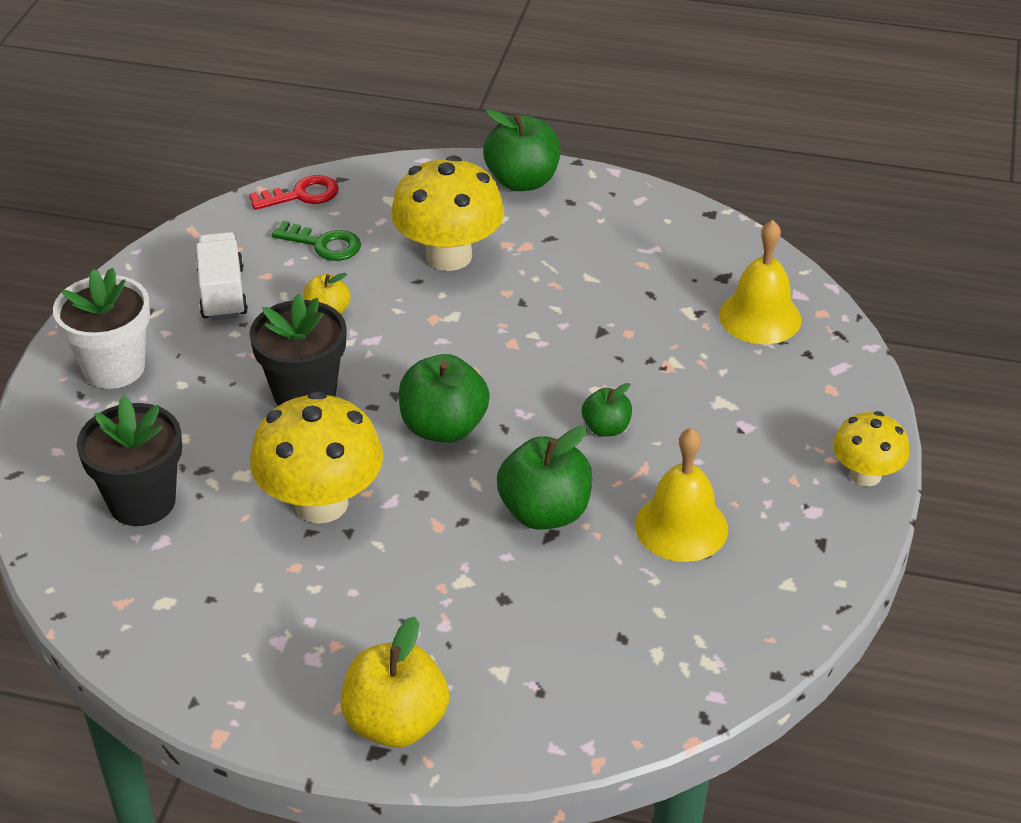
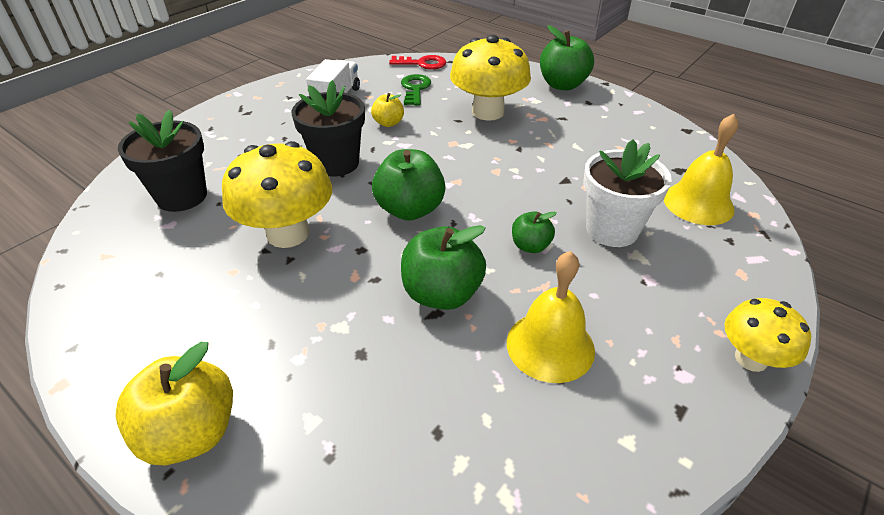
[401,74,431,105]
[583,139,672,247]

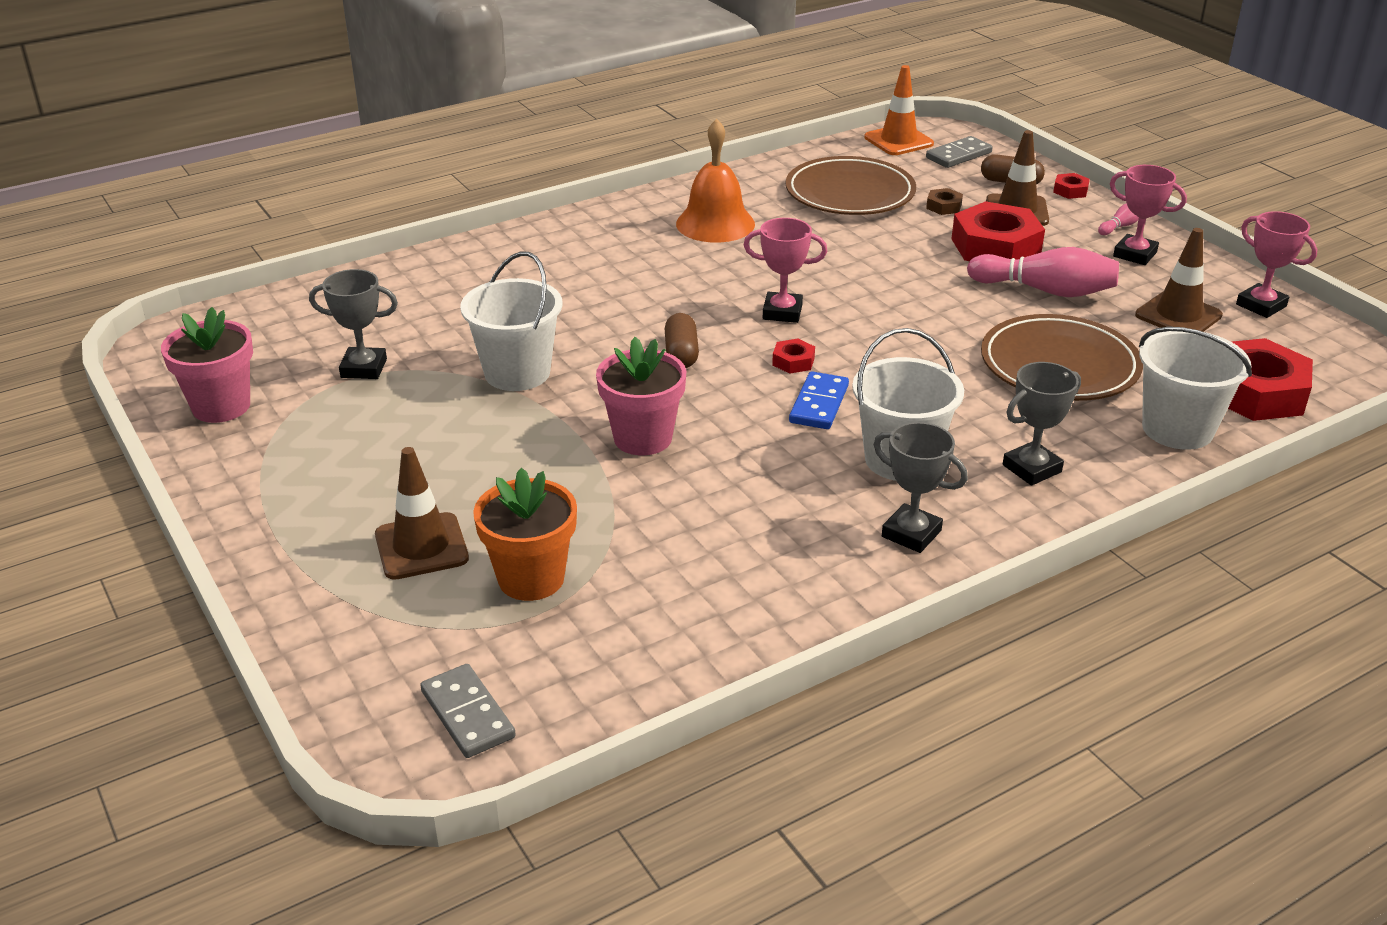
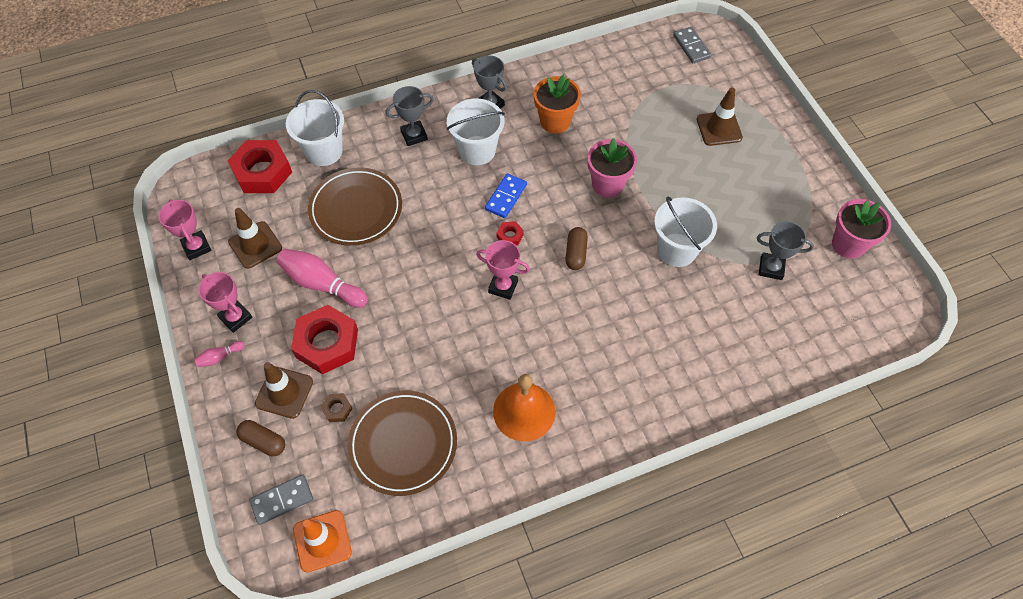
[534,75,581,134]
[1053,173,1090,199] (first image)

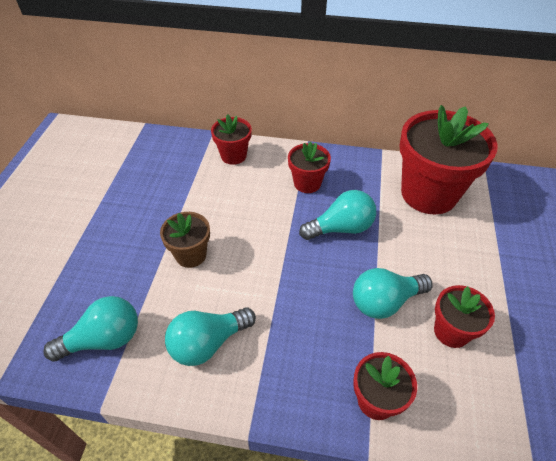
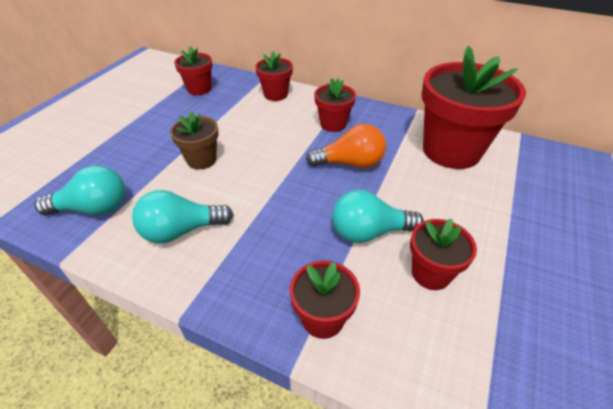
[174,46,213,95]
[306,124,386,168]

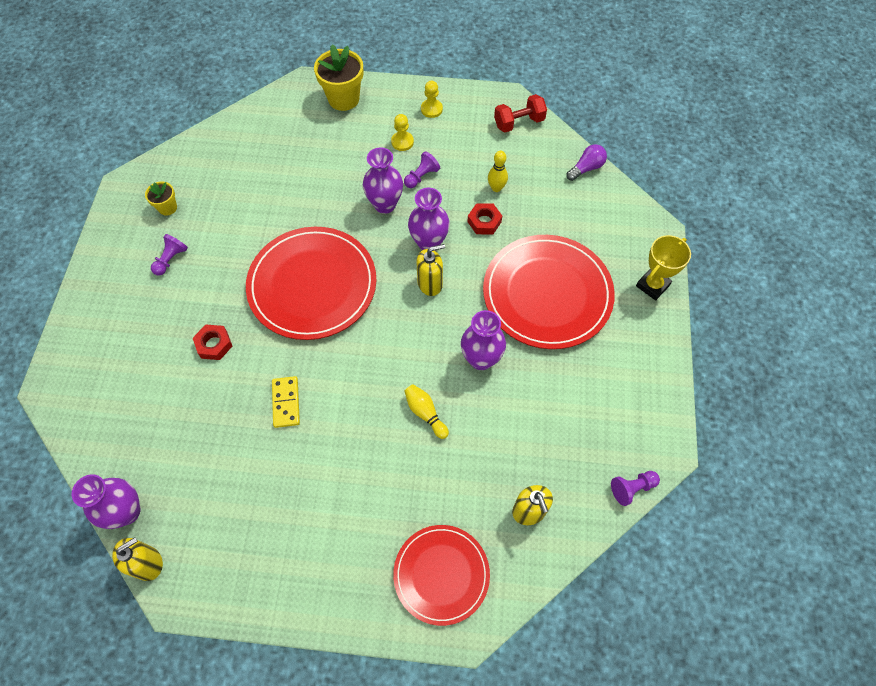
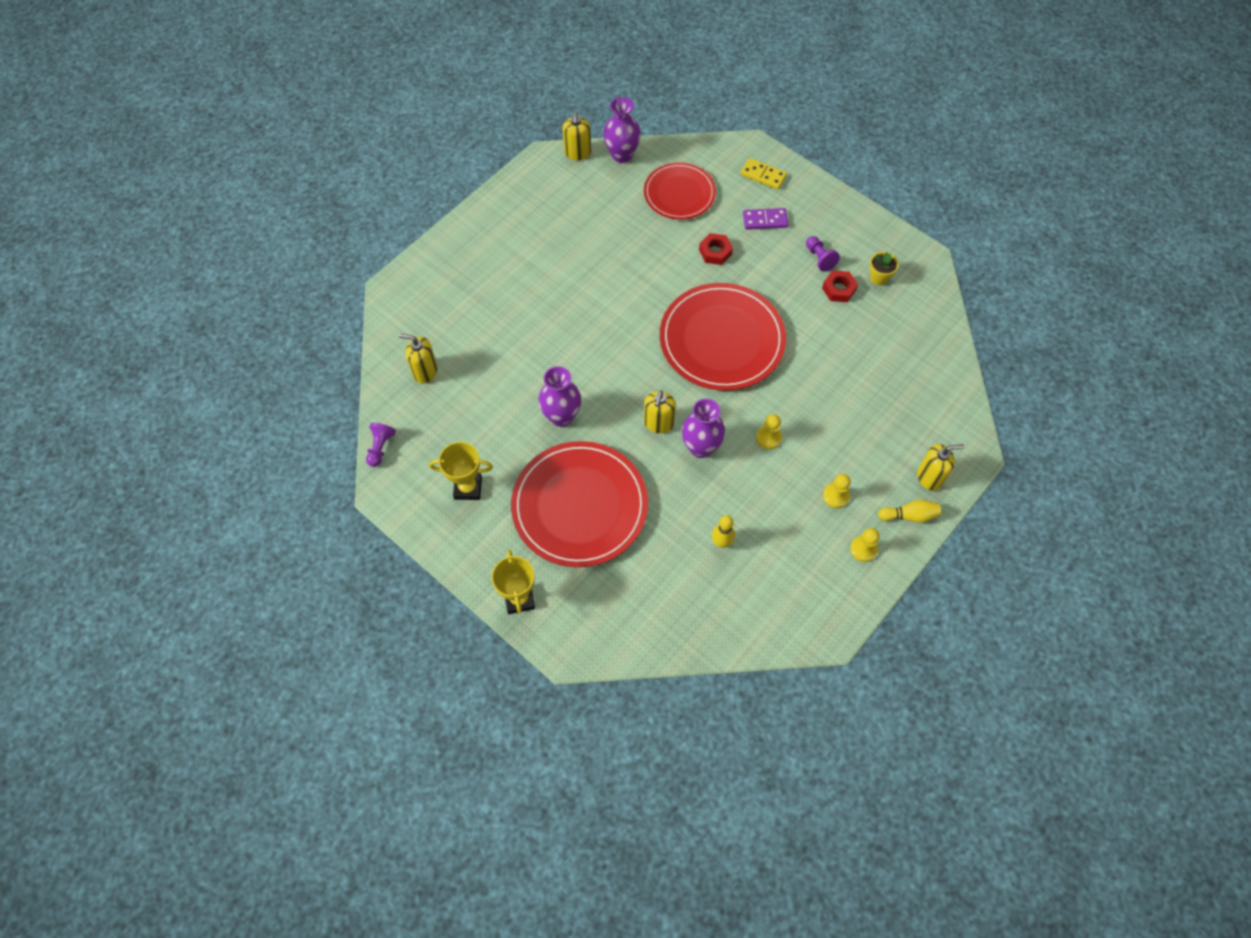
[429,442,493,500]
[644,162,716,220]
[740,158,787,190]
[743,208,788,230]
[756,414,782,449]
[822,270,858,302]
[878,500,941,522]
[917,444,964,491]
[404,151,440,188] (first image)
[494,94,547,132] (first image)
[566,144,607,181] (first image)

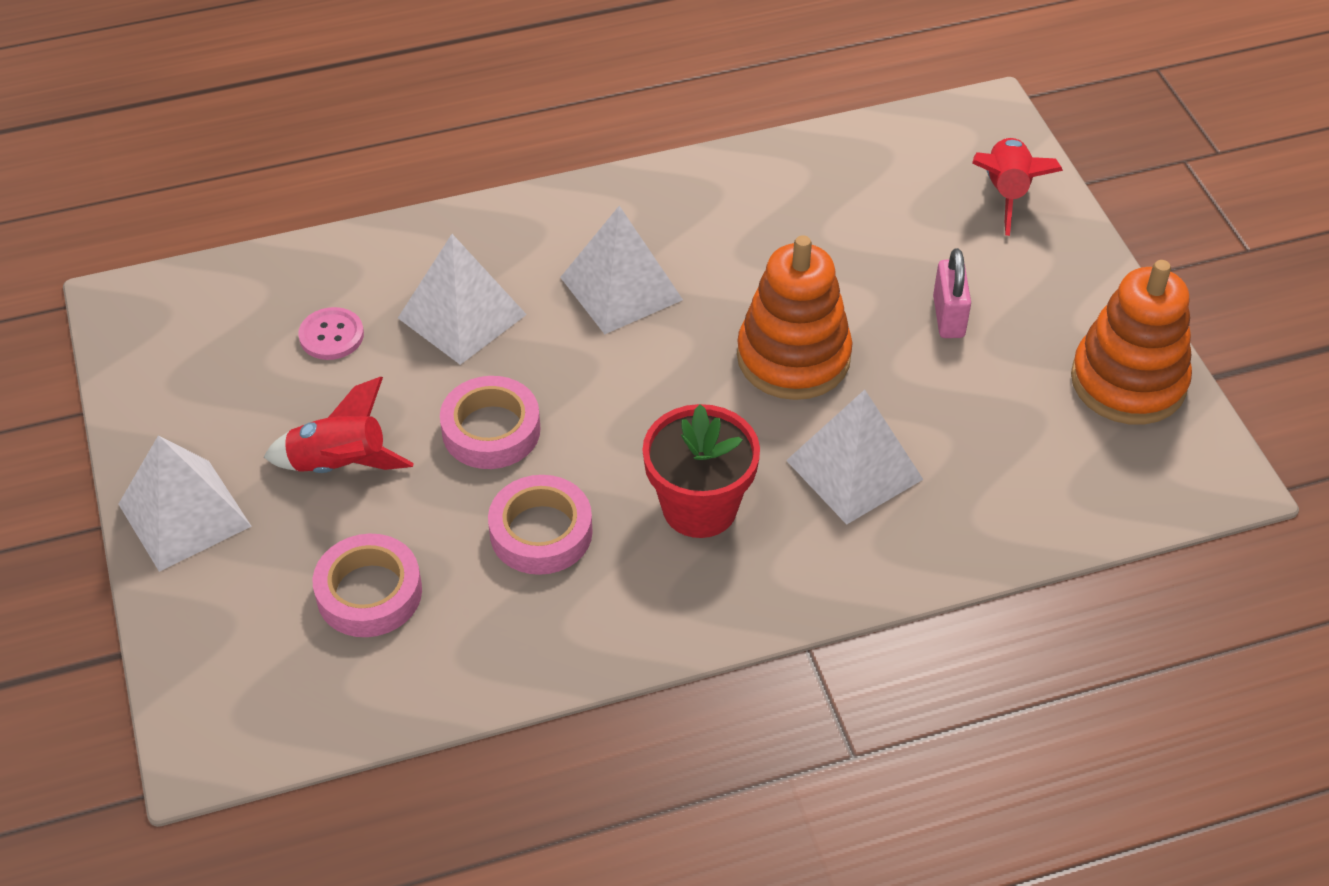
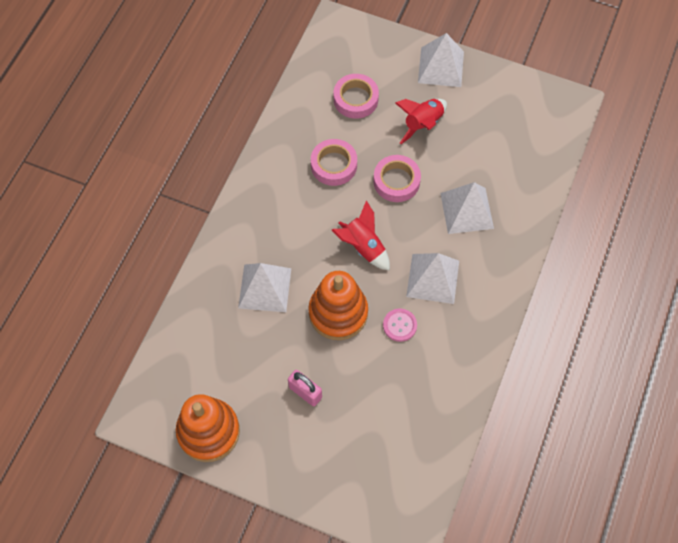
[332,200,390,271]
[383,309,417,342]
[642,404,760,538] (first image)

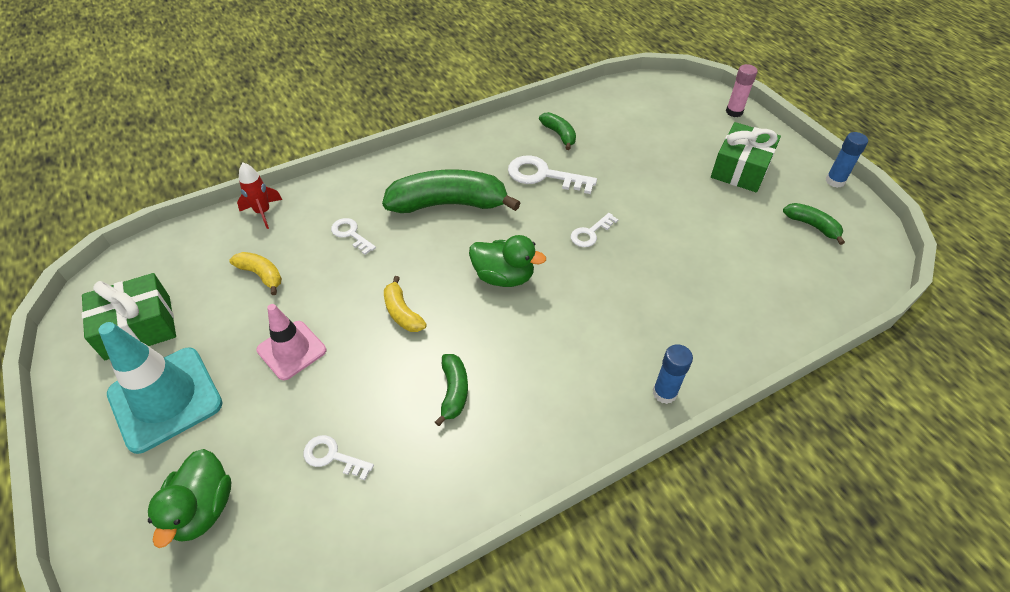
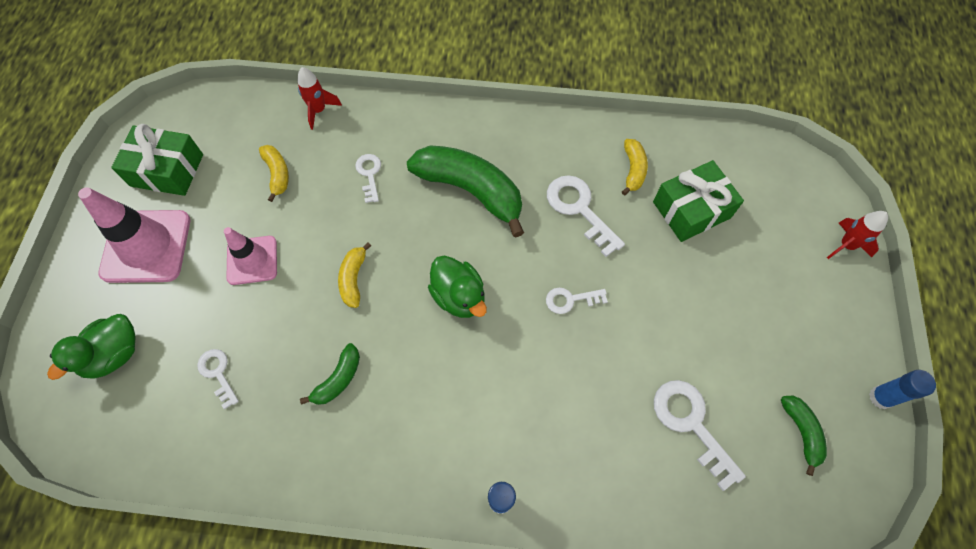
[78,187,190,283]
[622,139,648,196]
[653,160,744,242]
[654,380,746,491]
[827,211,888,259]

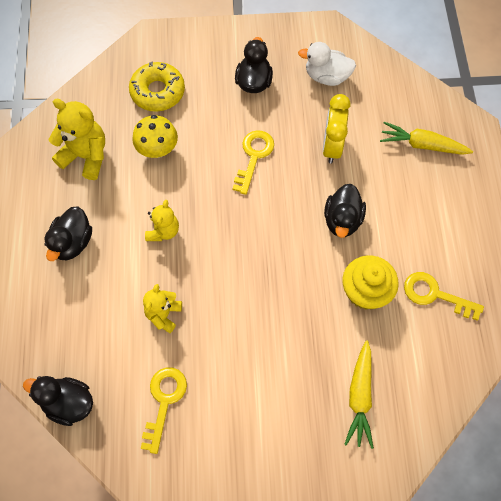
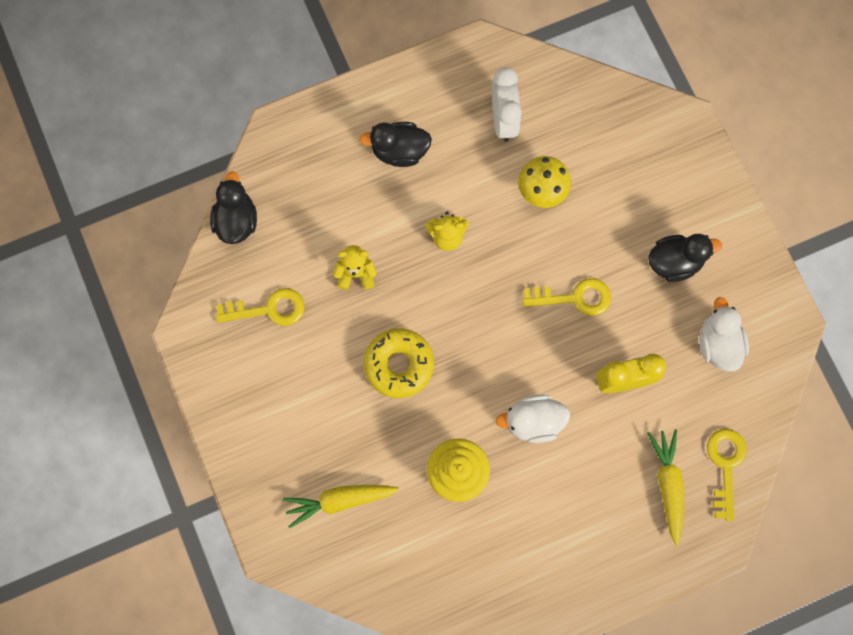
[364,328,434,398]
[492,67,522,142]
[496,395,570,443]
[707,429,747,521]

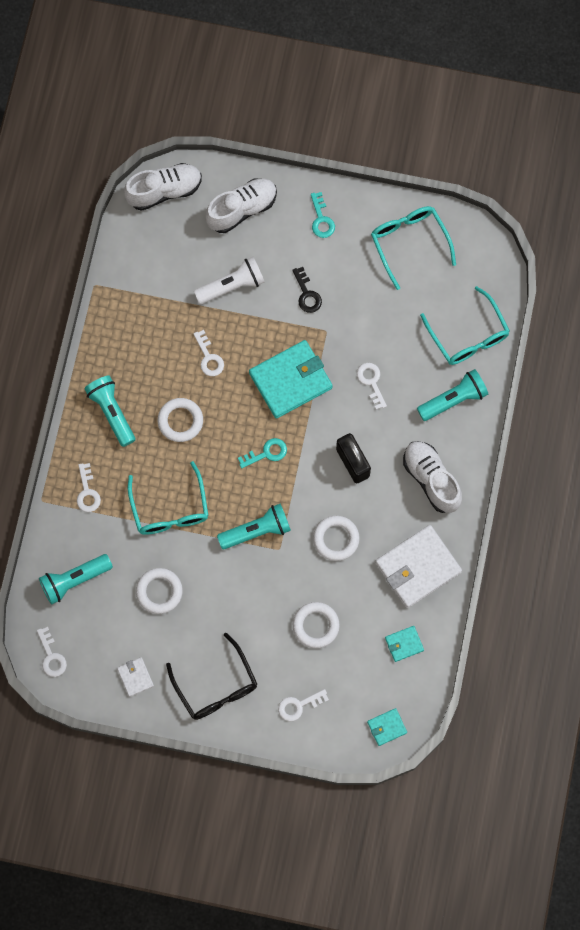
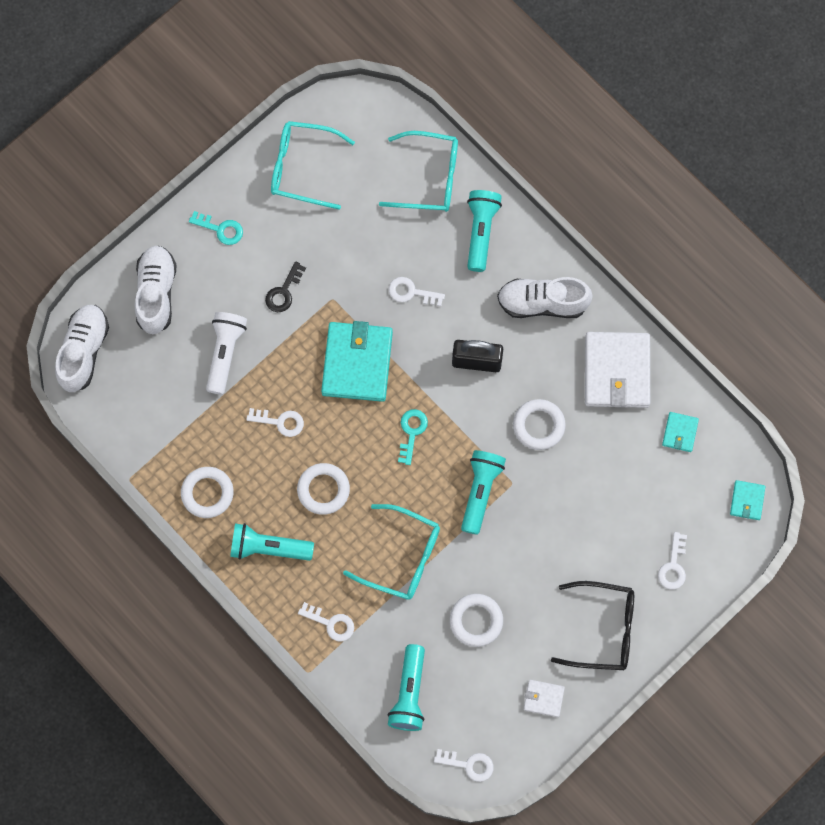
[181,467,234,518]
[265,261,306,312]

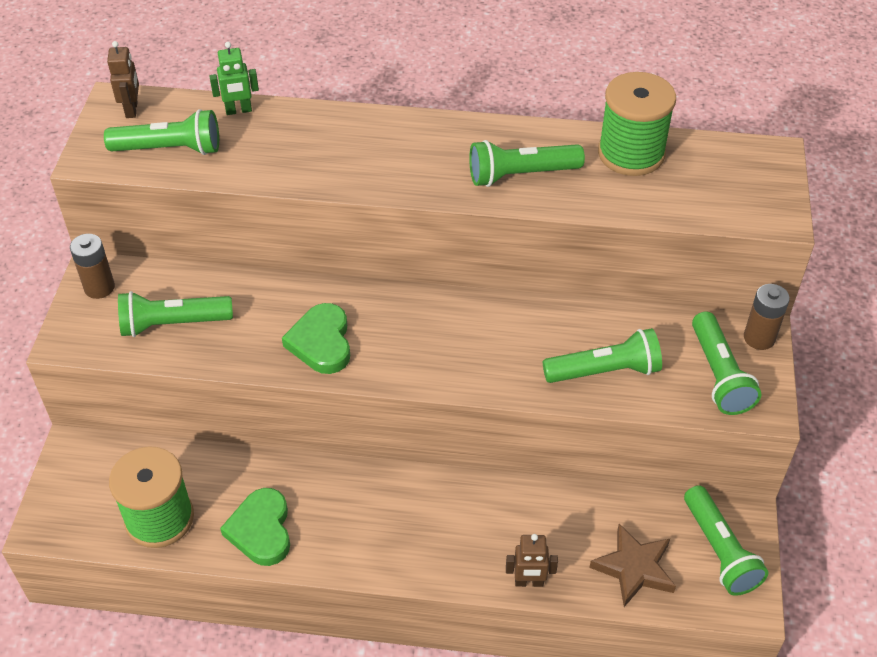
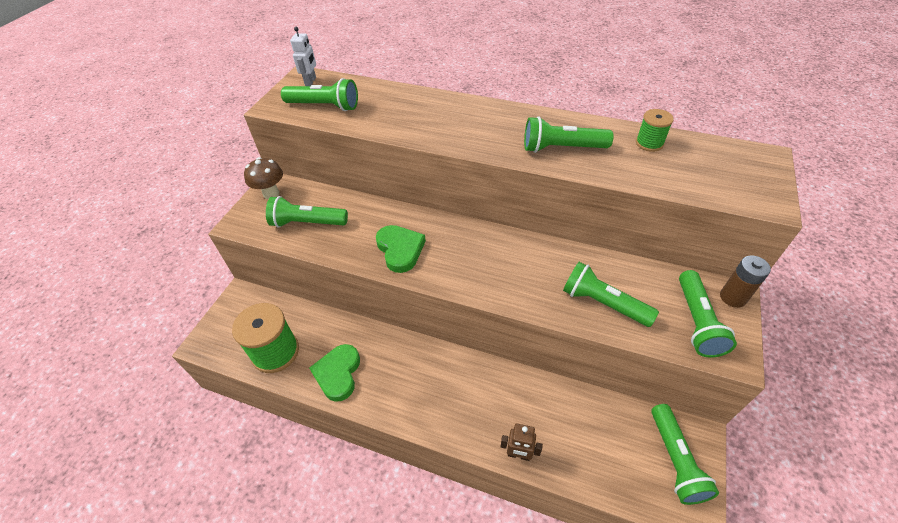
[244,157,283,199]
[290,27,316,86]
[376,225,426,273]
[563,262,659,327]
[636,109,674,152]
[209,42,259,115] (first image)
[589,524,676,607] (first image)

